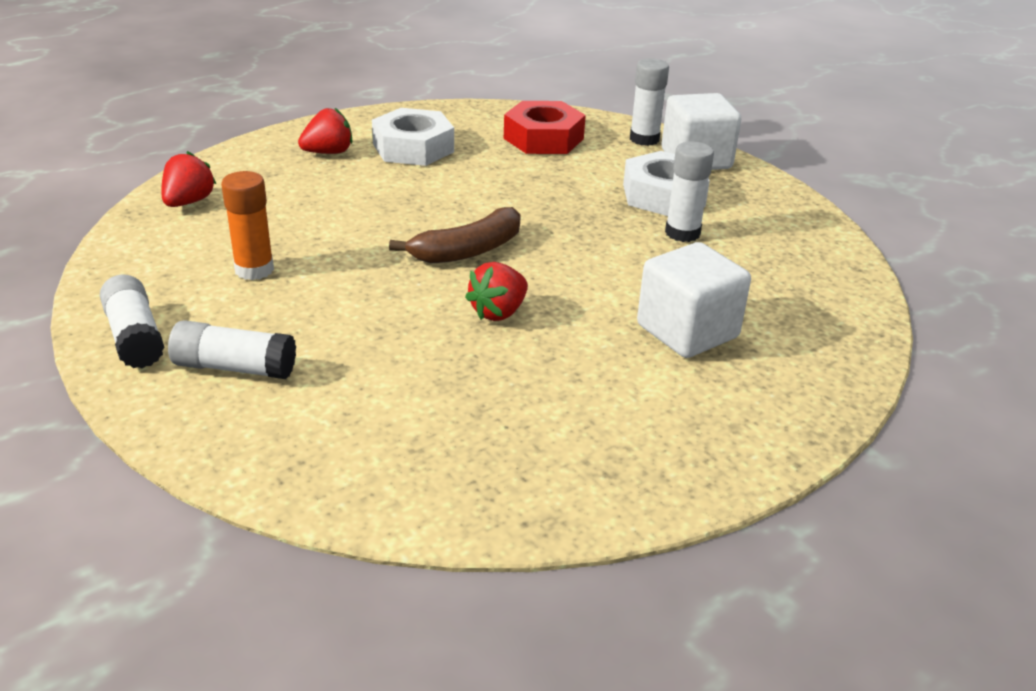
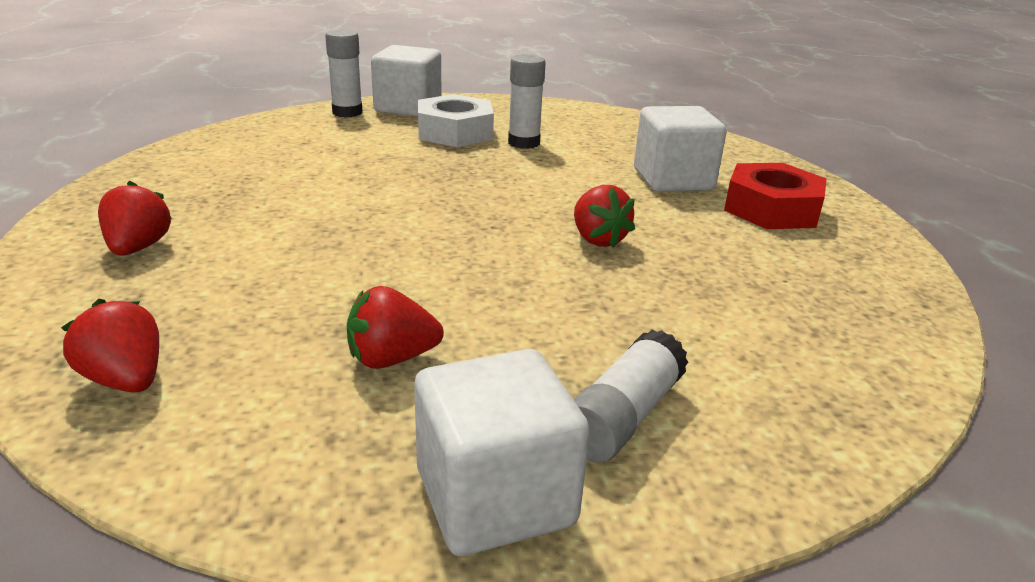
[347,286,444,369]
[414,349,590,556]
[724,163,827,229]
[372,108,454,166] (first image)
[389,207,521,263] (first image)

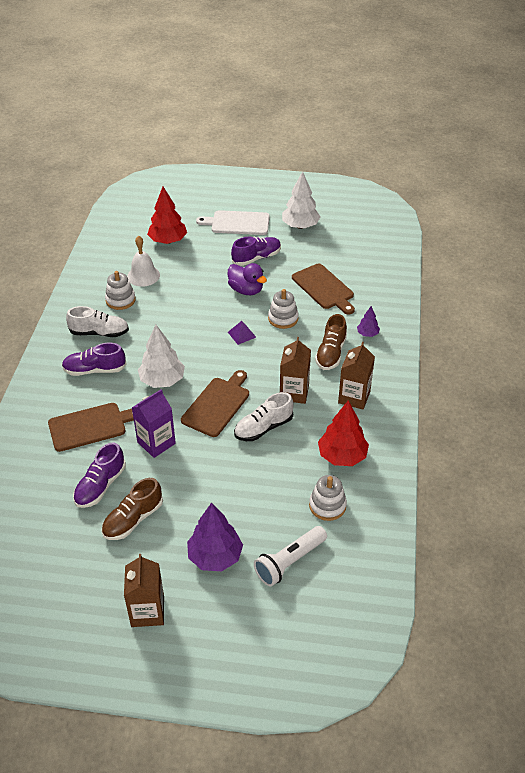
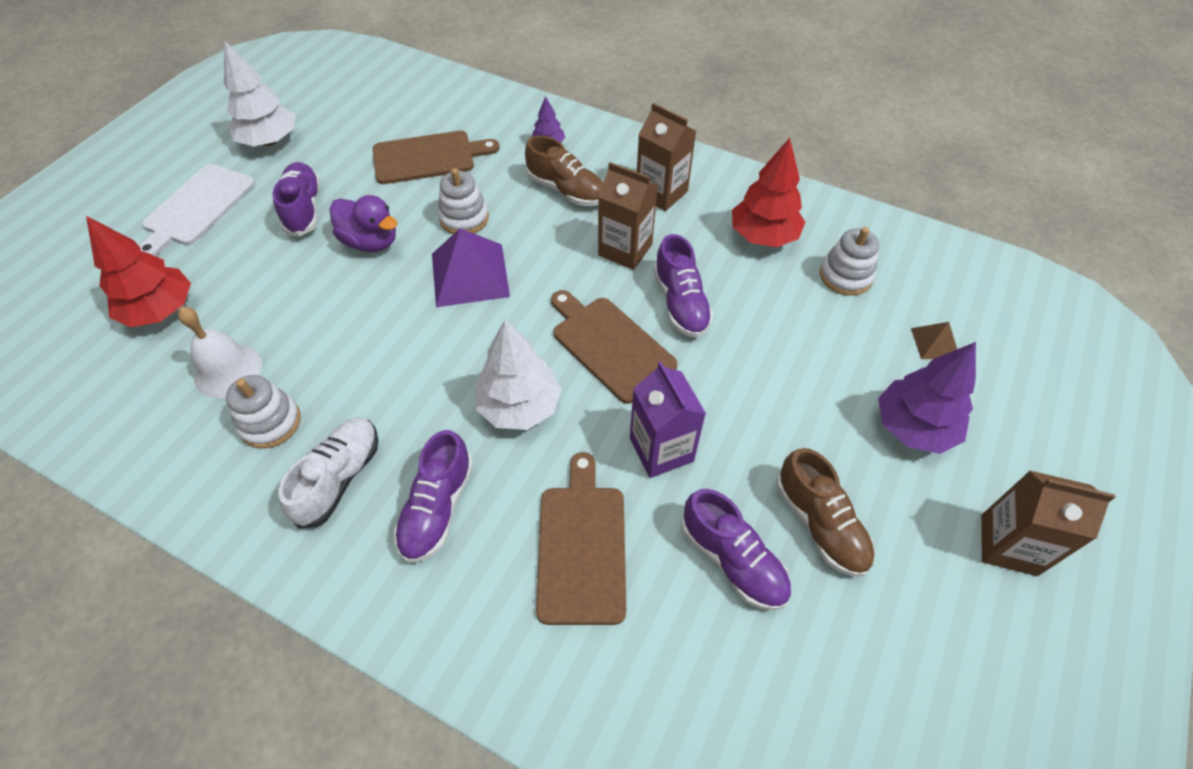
[330,195,397,252]
[432,228,510,307]
[653,234,714,338]
[911,322,957,359]

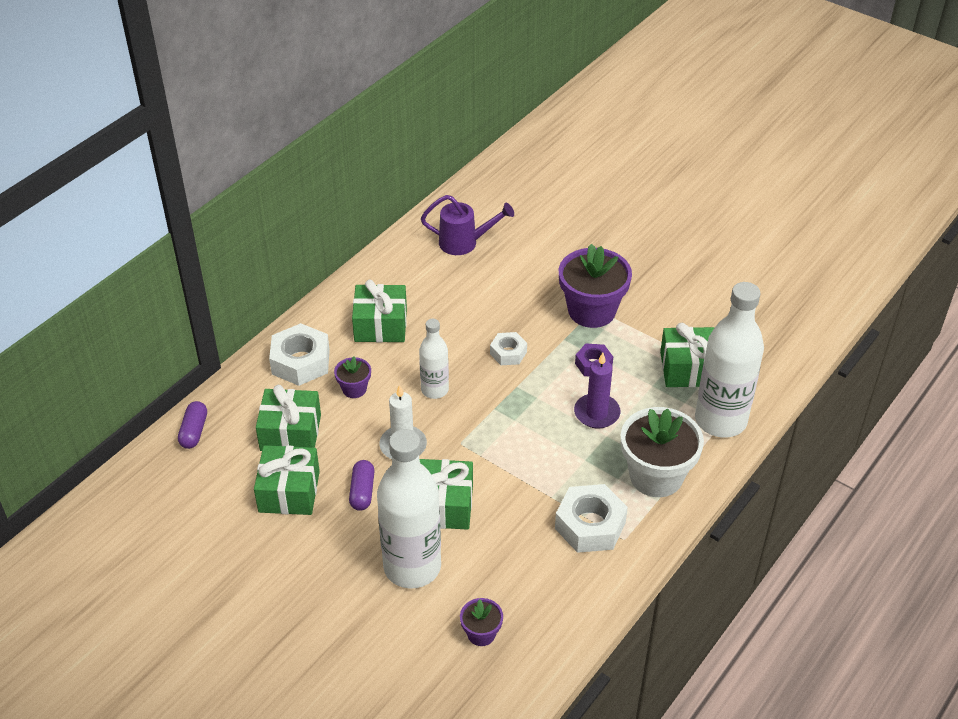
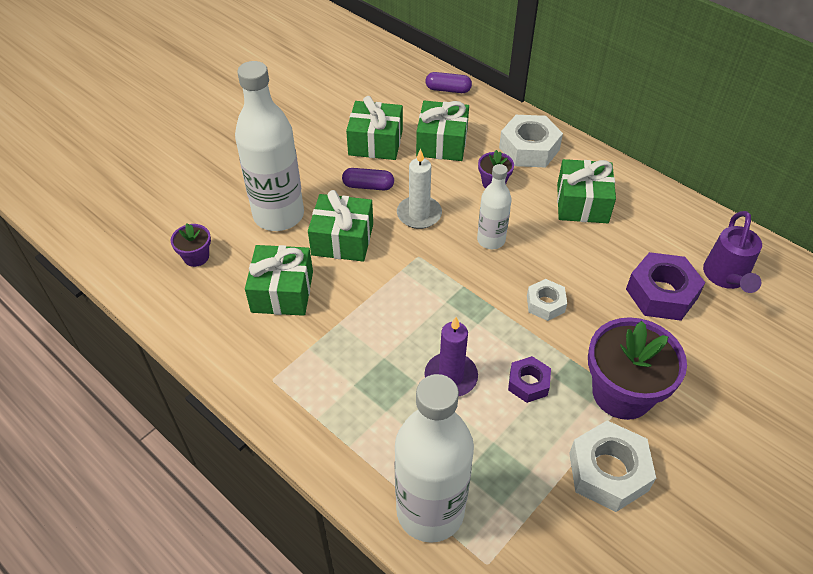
[245,245,313,316]
[569,421,656,512]
[626,252,705,321]
[621,407,704,497] (first image)

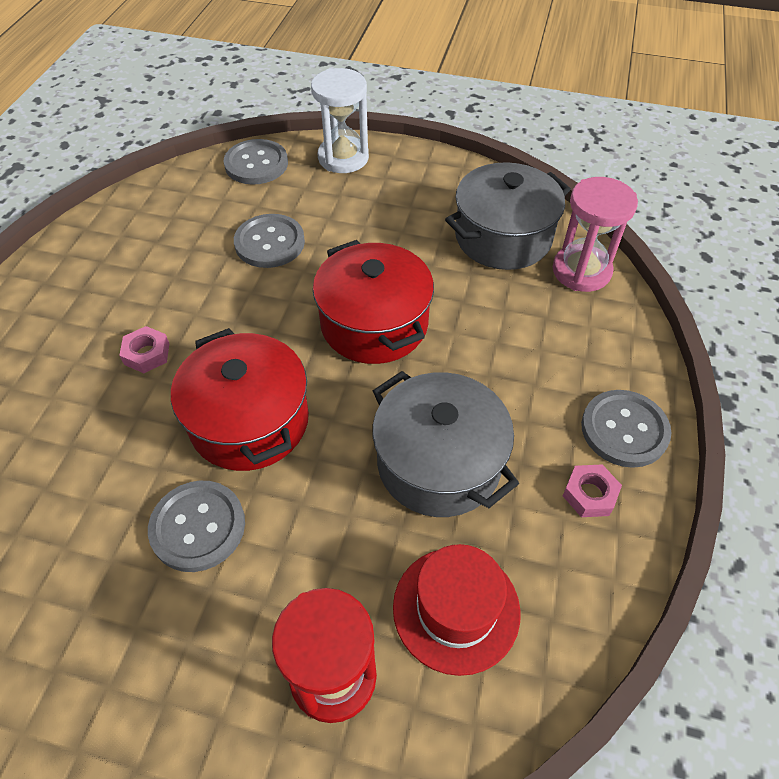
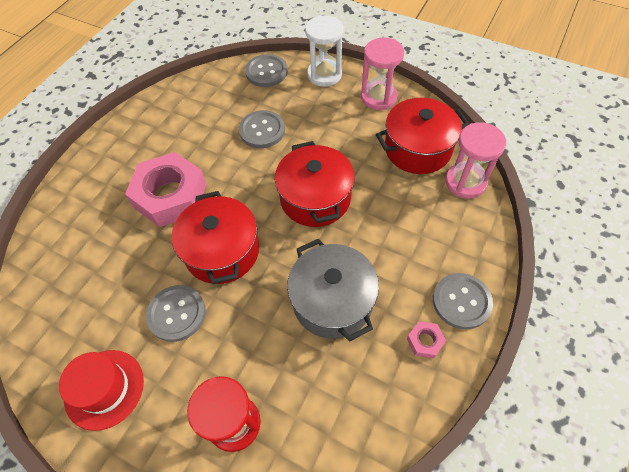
[59,350,144,431]
[125,152,206,227]
[361,38,404,110]
[376,98,469,174]

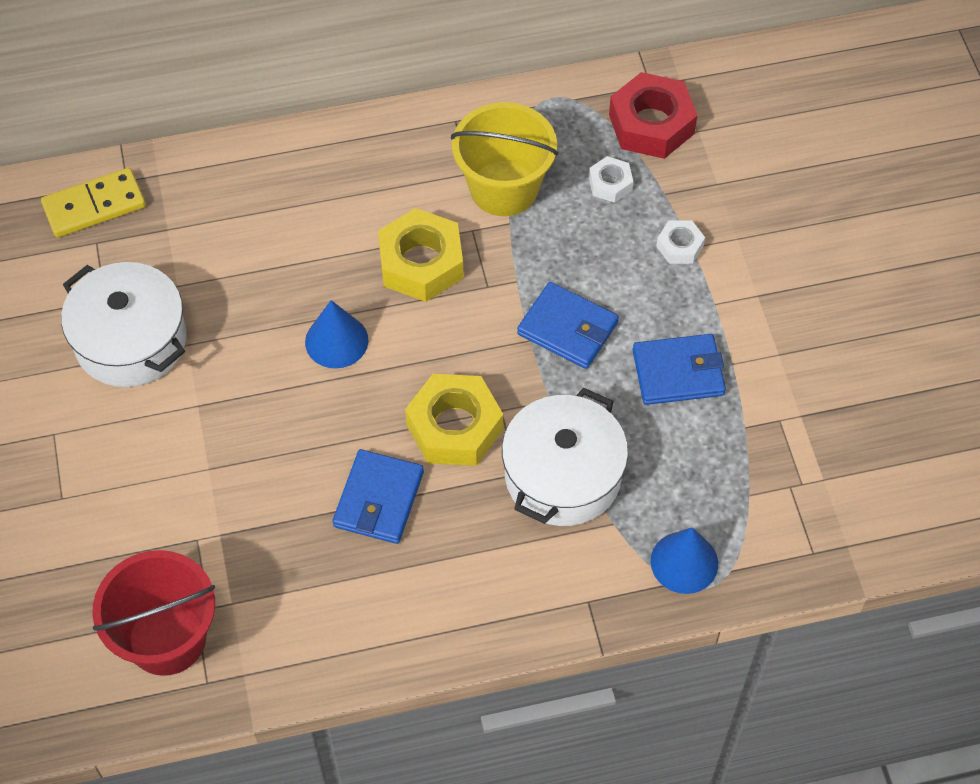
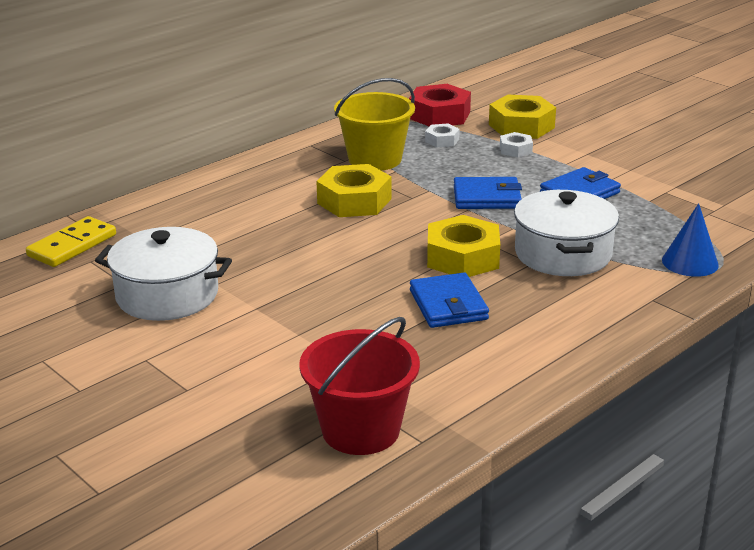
[489,95,556,139]
[305,300,368,369] (first image)

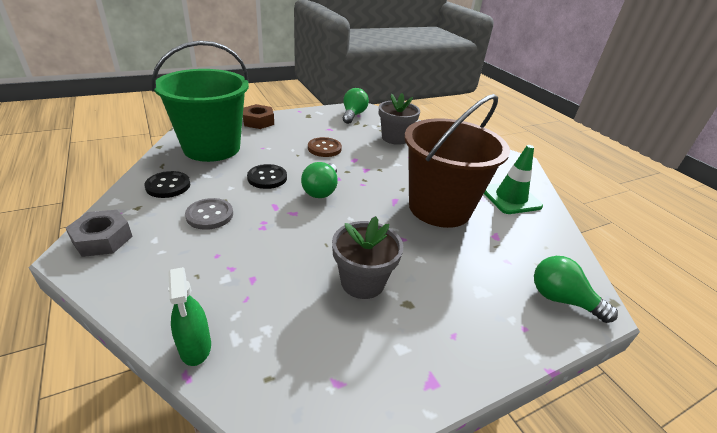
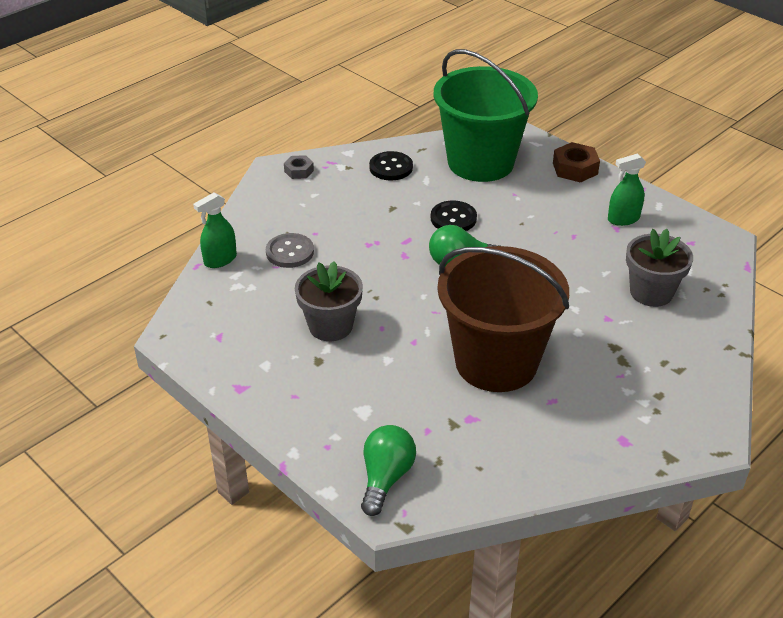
[266,233,314,268]
[284,155,314,179]
[608,153,646,226]
[308,137,342,157] (first image)
[343,88,369,124] (first image)
[484,145,543,214] (first image)

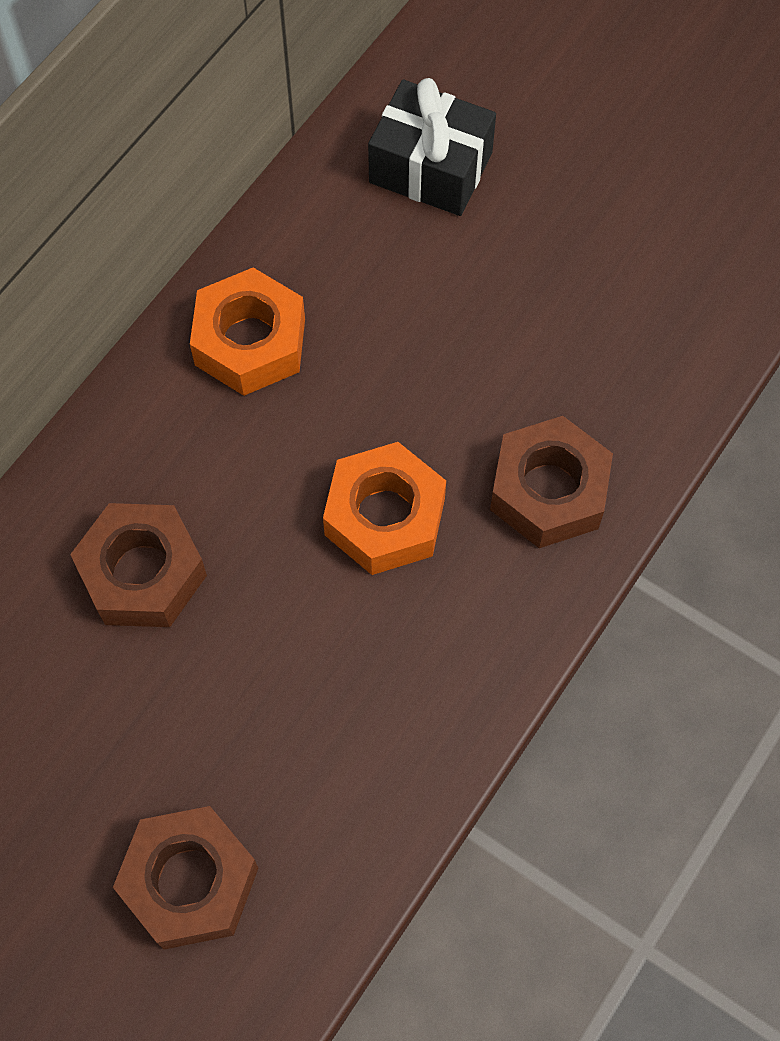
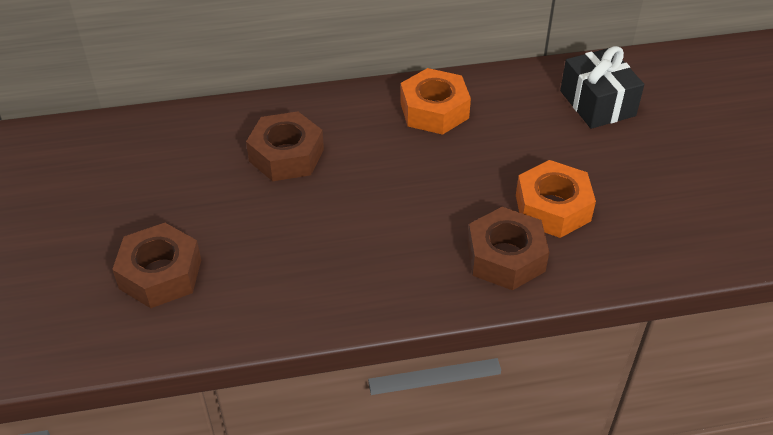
[516,160,596,238]

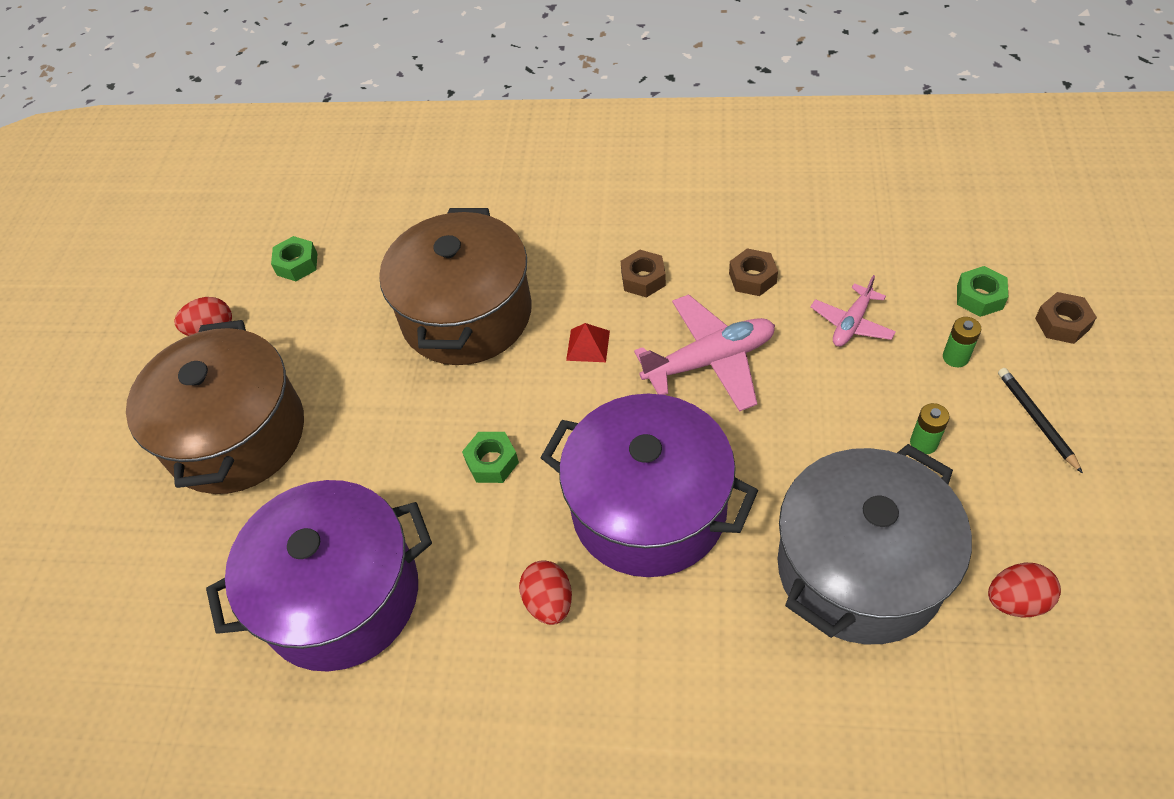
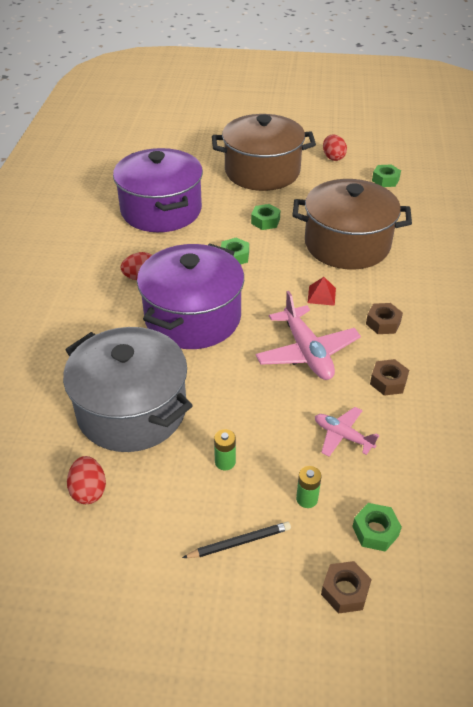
[251,204,281,230]

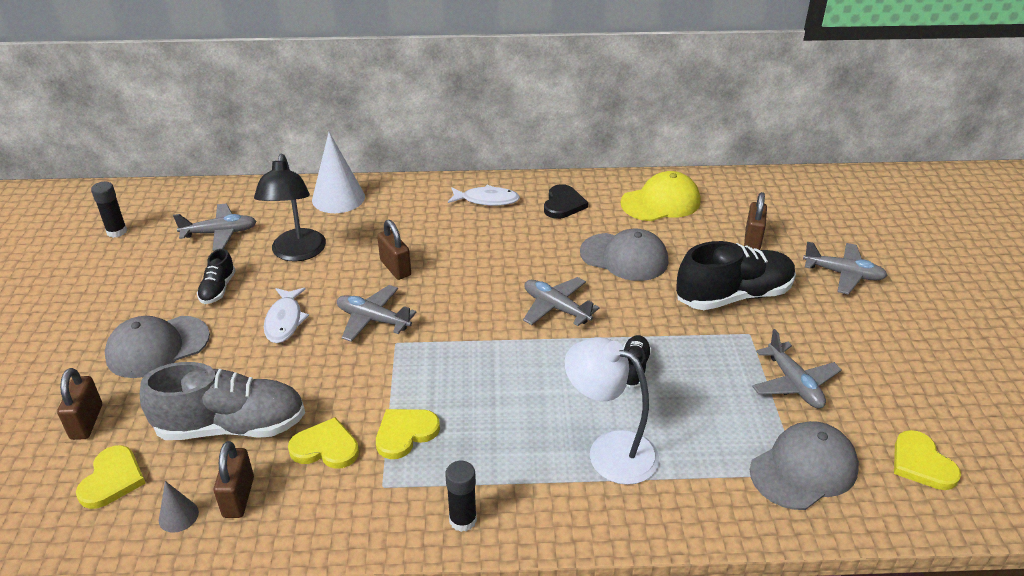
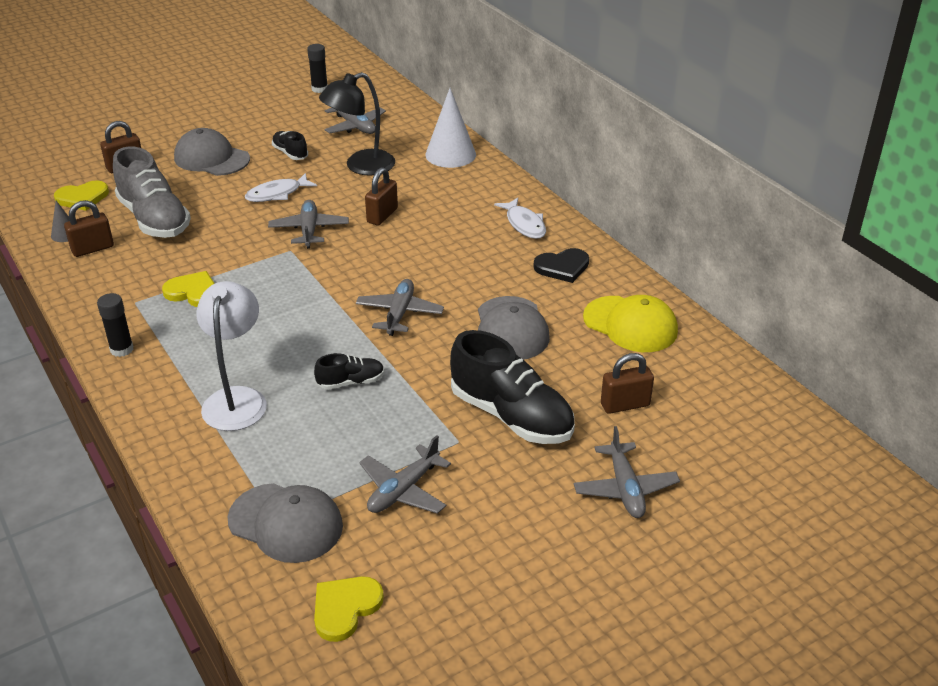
[272,131,308,160]
[288,417,359,469] (first image)

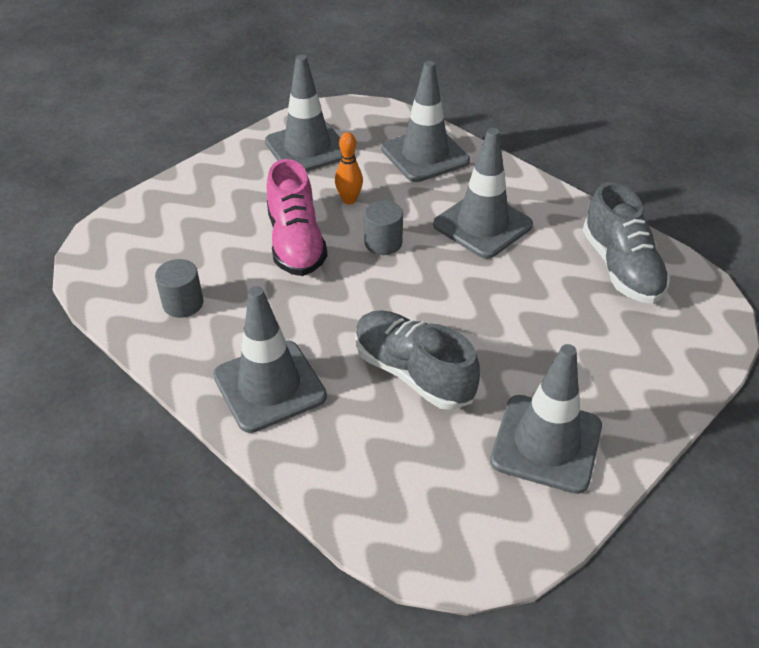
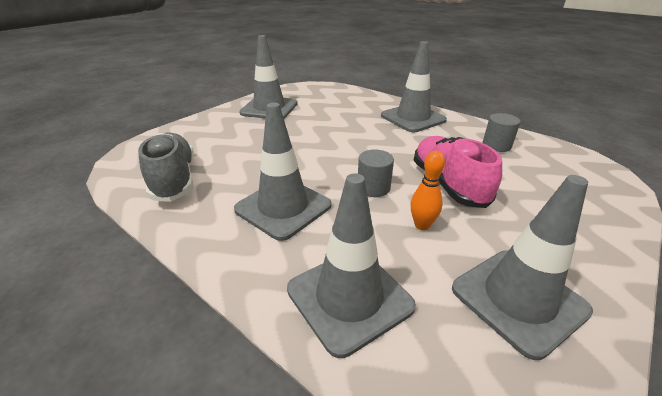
[355,310,480,410] (first image)

